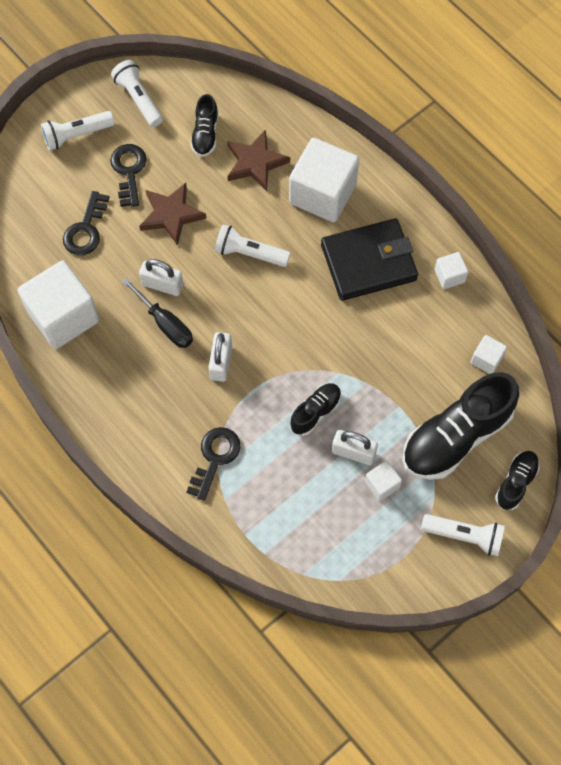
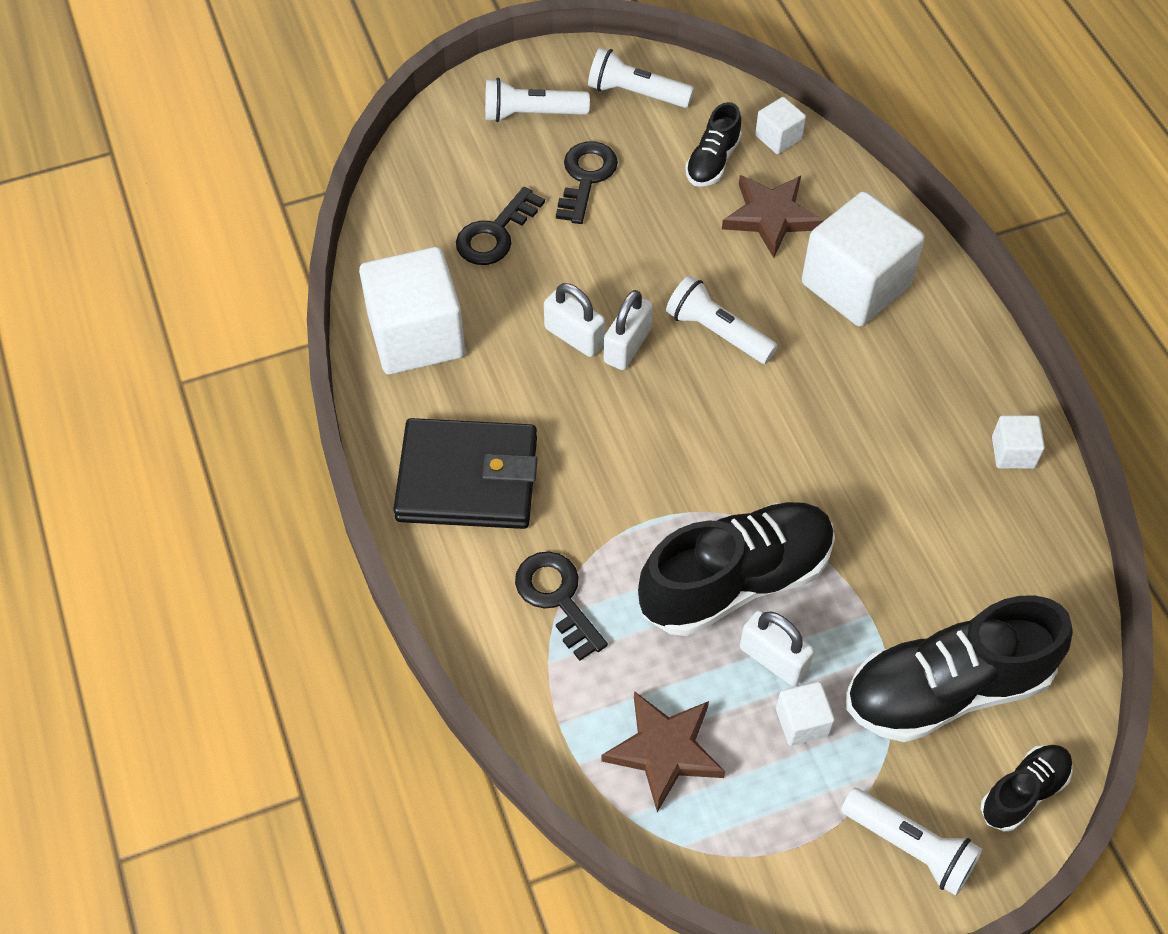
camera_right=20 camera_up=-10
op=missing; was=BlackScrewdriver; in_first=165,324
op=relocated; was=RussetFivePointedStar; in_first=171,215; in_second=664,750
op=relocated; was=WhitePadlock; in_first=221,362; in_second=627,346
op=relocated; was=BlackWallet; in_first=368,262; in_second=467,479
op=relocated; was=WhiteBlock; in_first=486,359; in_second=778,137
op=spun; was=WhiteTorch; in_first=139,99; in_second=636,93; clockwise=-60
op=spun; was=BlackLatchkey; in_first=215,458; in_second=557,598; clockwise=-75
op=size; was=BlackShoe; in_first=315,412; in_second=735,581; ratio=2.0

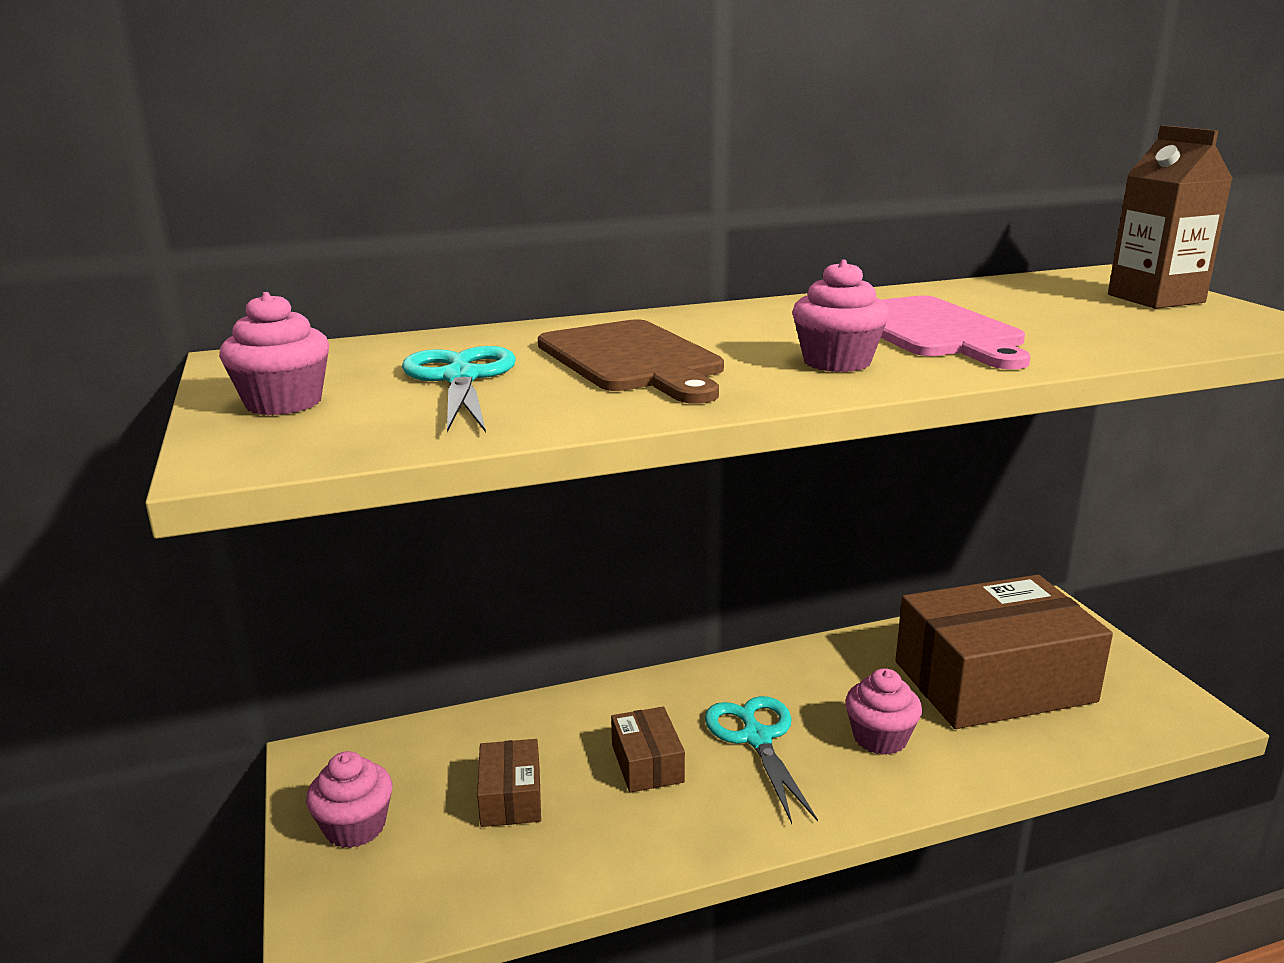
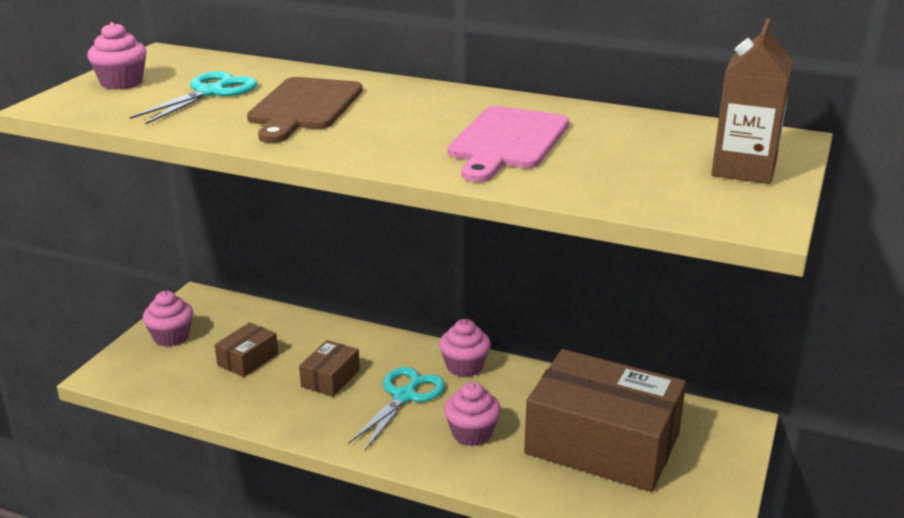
camera_right=40 camera_up=5
op=relocated; was=PinkMuffin; in_first=837,362; in_second=464,366

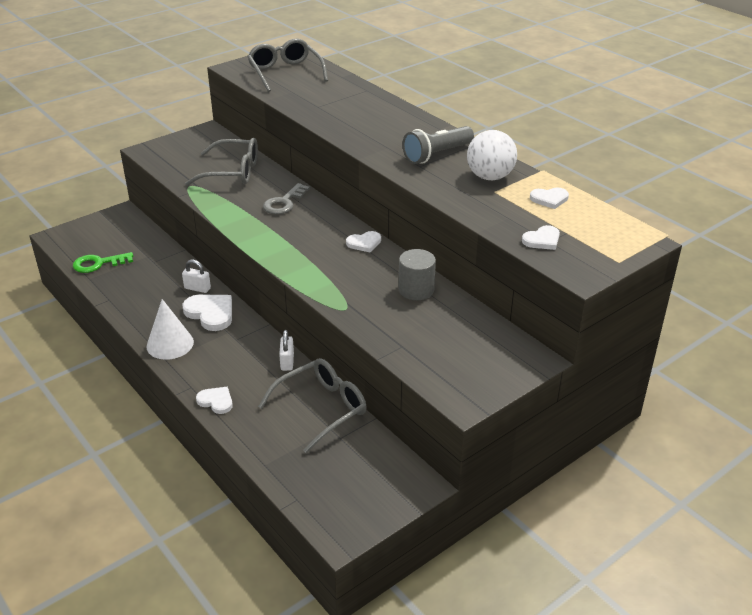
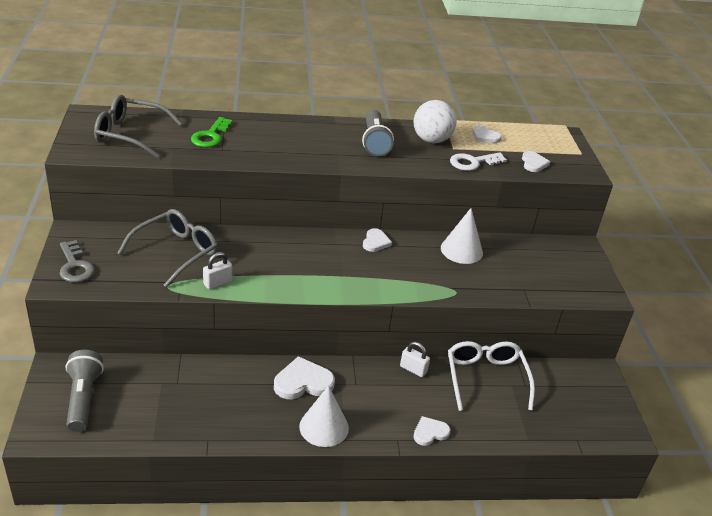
camera_right=-60 camera_up=0
op=appeared; now=GrayTorch; in_second=83,398
op=appeared; now=WhiteLatchkey; in_second=473,162
op=relocated; was=LeafGreenLatchkey; in_first=98,264; in_second=210,136
op=relocated; was=WhitePadlock; in_first=197,288; in_second=217,282
op=relocated; was=GrayLatchkey; in_first=284,203; in_second=75,266
op=exchanged; was=GraySolidCylinder; now=WhiteConeShape; in_first=416,290; in_second=461,250
op=colour; was=GrayEyeglasses; now=WhiteEyeglasses; in_first=322,408; in_second=485,378
op=spun; was=WhiteHeart; in_first=549,199; in_second=485,136; clockwise=105

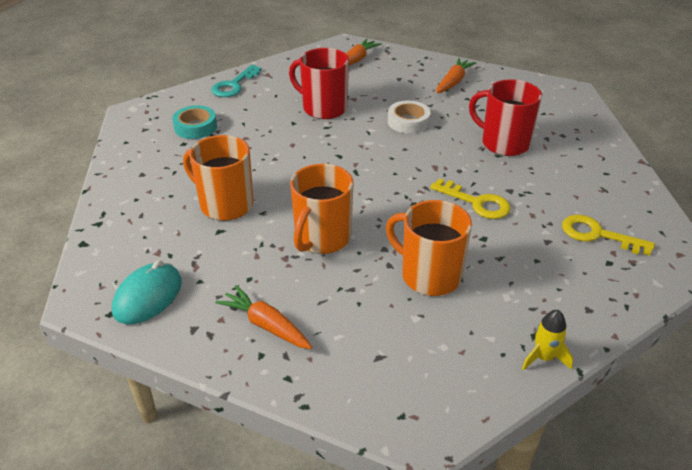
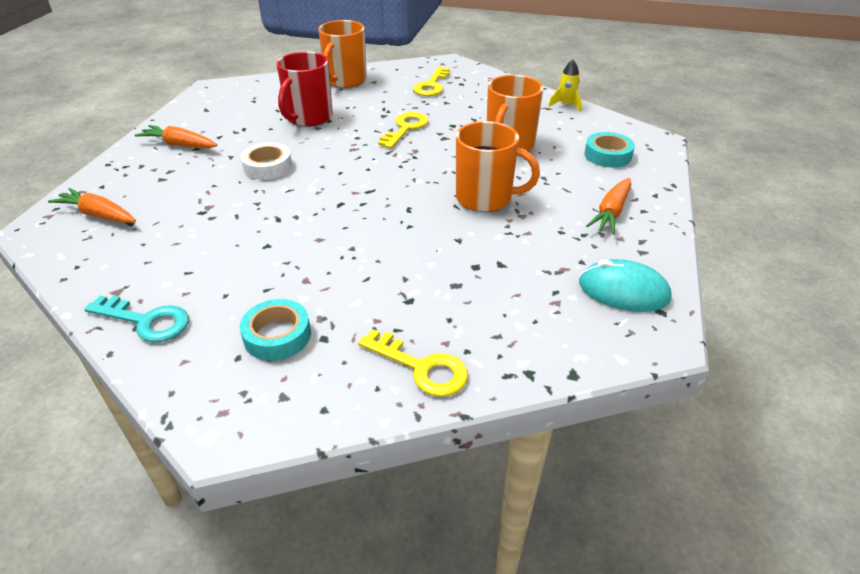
camera_right=-100 camera_up=0
op=missing; was=CrimsonTeaMug; in_first=323,108
op=appeared; now=BrightYellowLatchkey; in_second=421,367
op=appeared; now=TurquoiseTape; in_second=607,155
op=relocated; was=OrangeColouredTeaMug; in_first=225,204; in_second=345,80

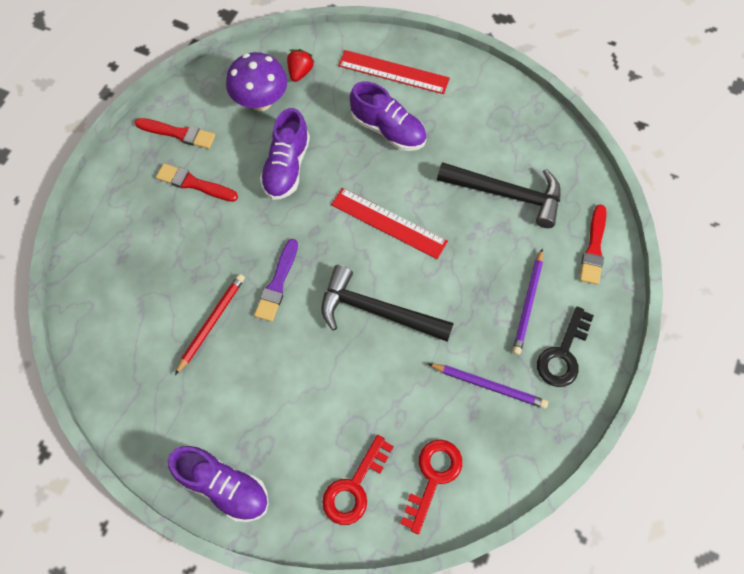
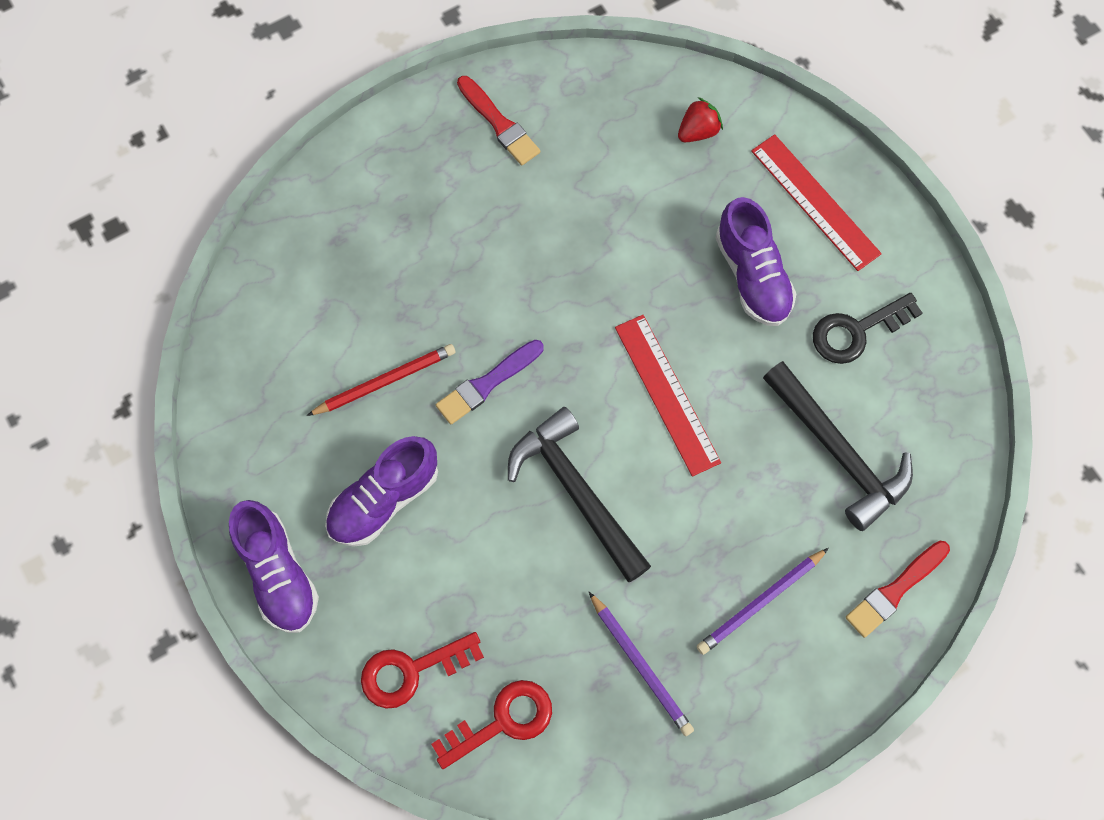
camera_right=35 camera_up=5
op=missing; was=CrimsonPaintbrush; in_first=194,183
op=missing; was=RoyalPurpleToadstool; in_first=261,101
op=relocated; was=RoyalPurpleShoe; in_first=287,167; in_second=384,499
op=relocated; was=BlackLatchkey; in_first=563,354; in_second=856,331

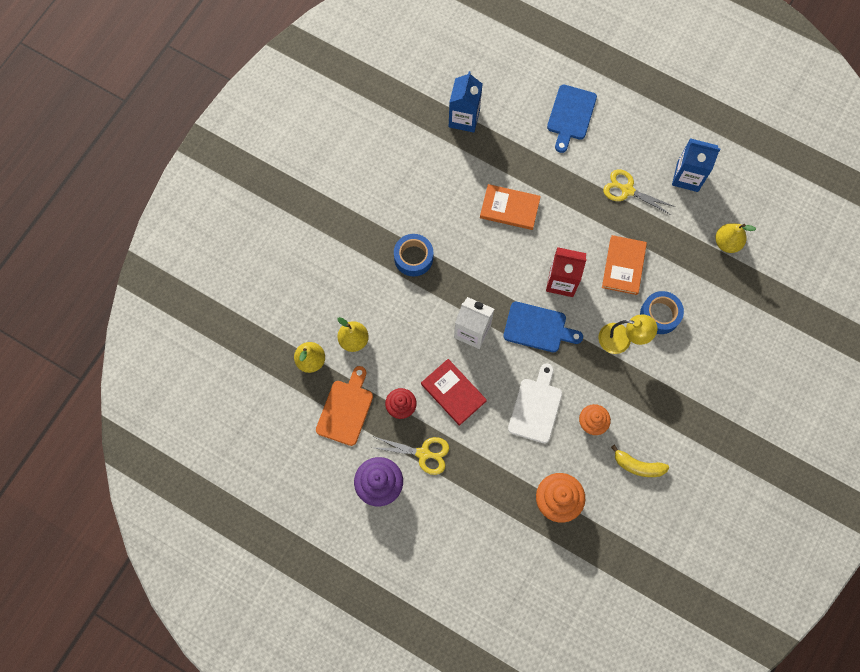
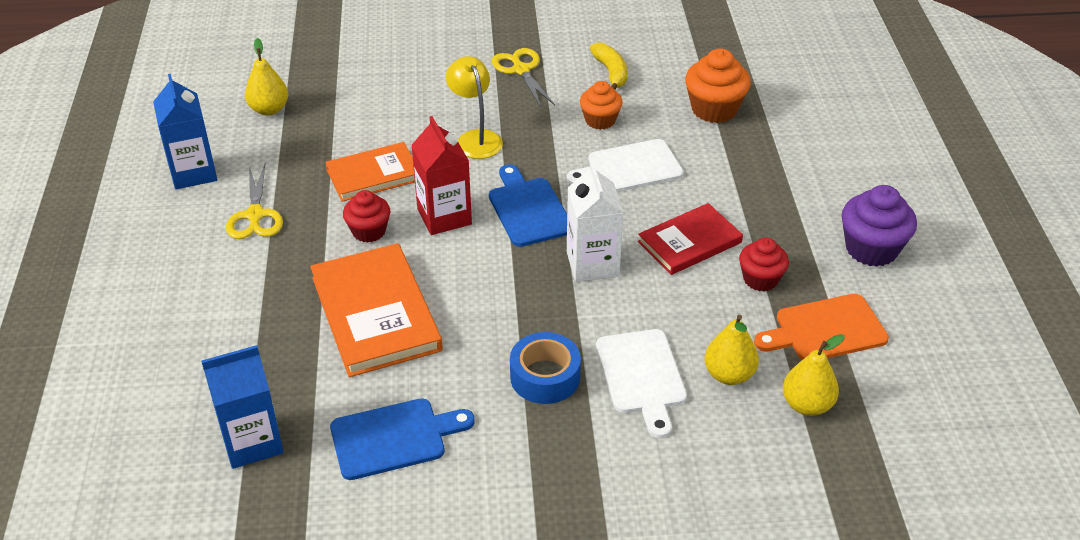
camera_right=-125 camera_up=-30
op=missing; was=BlueTape; in_first=659,315
op=appeared; now=CrimsonMuffin; in_second=369,231
op=appeared; now=WhiteChoppingBoard; in_second=641,376
op=relocated; was=BrightYellowPairOfScissors; in_first=423,453; in_second=521,70
op=relocated; was=BlueChoppingBoard; in_first=570,115; in_second=394,438
op=spun; was=CrimsonHardback; in_first=453,392; in_second=689,242; clockwise=45
op=size; was=OrangeColouredHardback; in_first=509,208; in_second=375,313; ratio=1.56

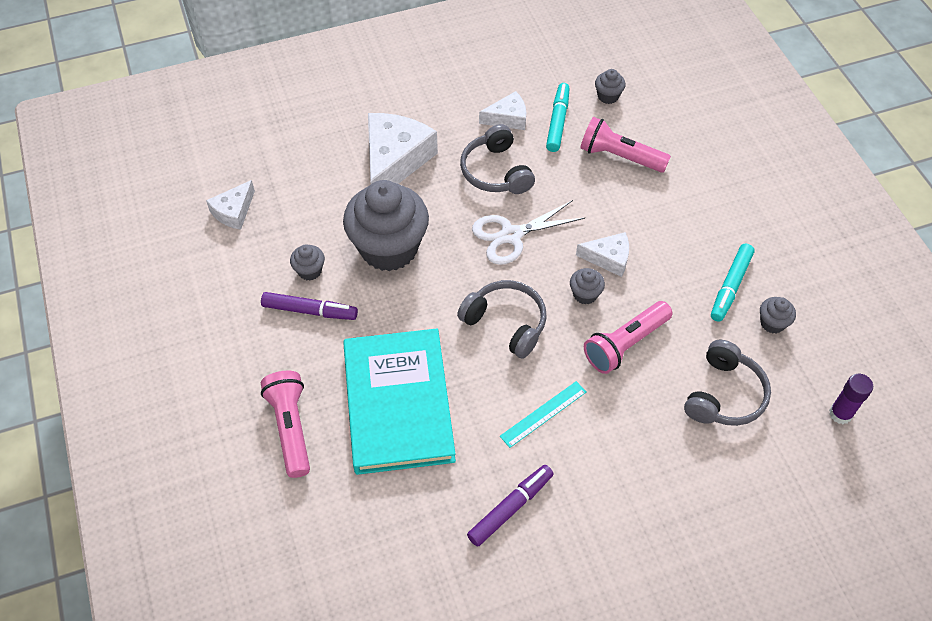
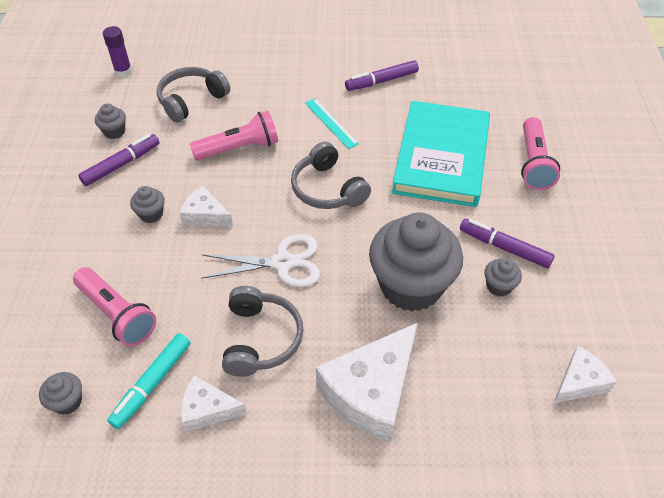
camera_right=-160 camera_up=-5
op=relocated; was=GrayMuffin; in_first=585,294; in_second=151,214
op=colour; was=TurquoiseFeltPen; now=RoyalPurpleFeltPen; in_first=730,286; in_second=121,164
op=spun; was=TurquoiseRuler; in_first=543,414; in_second=331,123; clockwise=75

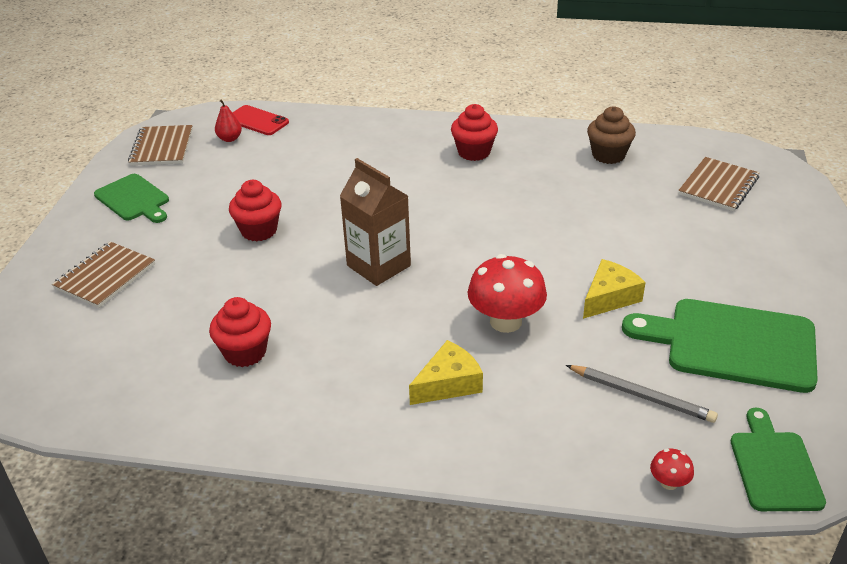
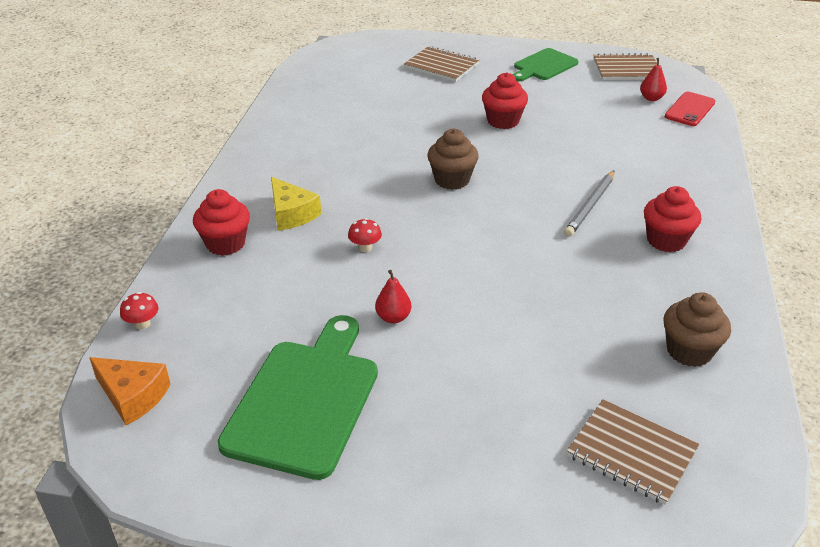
camera_right=90 camera_up=0
op=relocated; was=CrimsonMuffin; in_first=245,352; in_second=225,244
op=relocated; was=GrayLeadPencil; in_first=641,396; in_second=590,205
op=exchanged; was=RussetJuiceCarton; now=RussetMuffin; in_first=378,266; in_second=452,180
op=exchanged; was=BrightYellowCheese; now=CrimsonPear; in_first=609,298; in_second=393,317
op=exchanged; was=LeafGreenChoppingBoard; now=OrangeColouredCheese; in_first=774,467; in_second=132,396
op=size; was=CrimsonToadstool; in_first=505,321; in_second=365,247; ratio=0.46

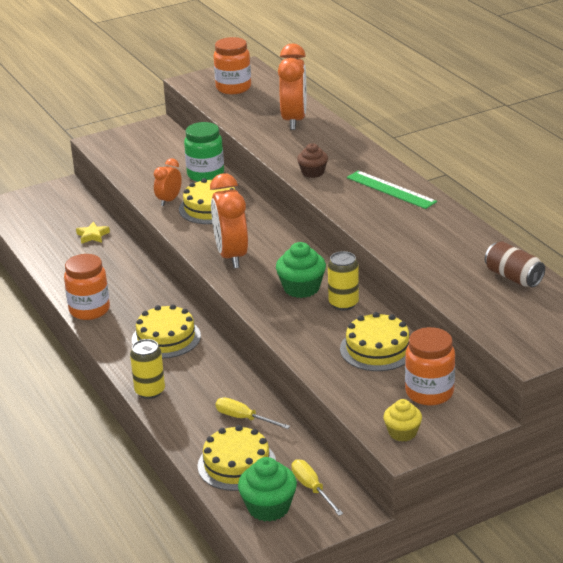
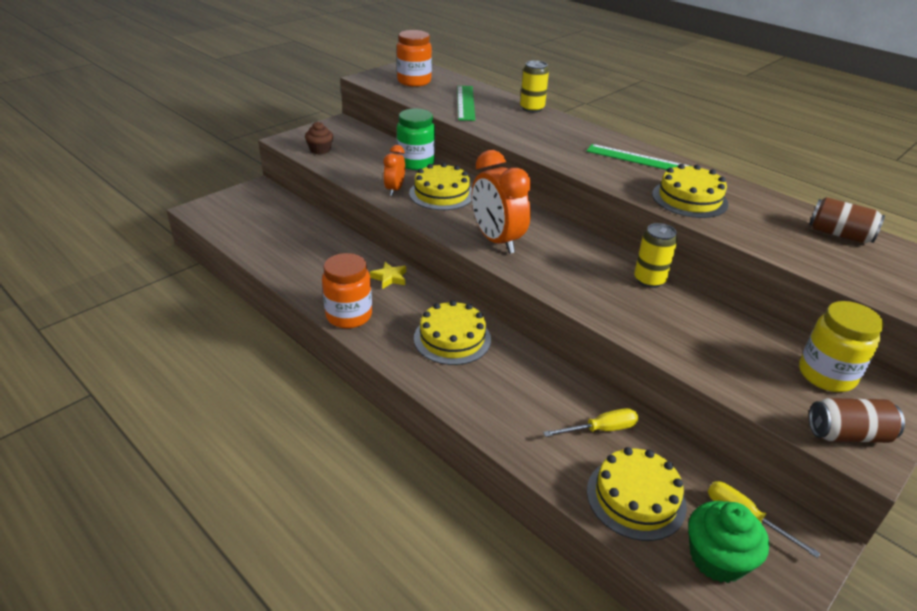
camera_right=-20 camera_up=5
op=missing; was=LeafGreenMuffin; in_first=301,288
op=missing; was=OrangeColouredClock; in_first=294,120
op=appeared; now=LeafGreenRuler; in_second=465,102
op=relocated; was=BrightYellowFivePointedStar; in_first=92,236; in_second=389,278
op=relocated; was=BrightYellowCan; in_first=150,391; in_second=532,108
op=relocated; was=RussetMuffin; in_first=313,172; in_second=320,150
op=relocated; was=BrightYellowCake; in_first=377,349; in_second=689,199
op=exchanged; was=BrightYellowMuffin; now=RussetCan; in_first=402,433; in_second=848,434
op=colour; was=OrangeColouredJar; now=BrightYellowJar; in_first=429,393; in_second=826,375
op=spun; was=BrightYellowScrewdriver; in_first=244,418; in_second=601,429; clockwise=150

